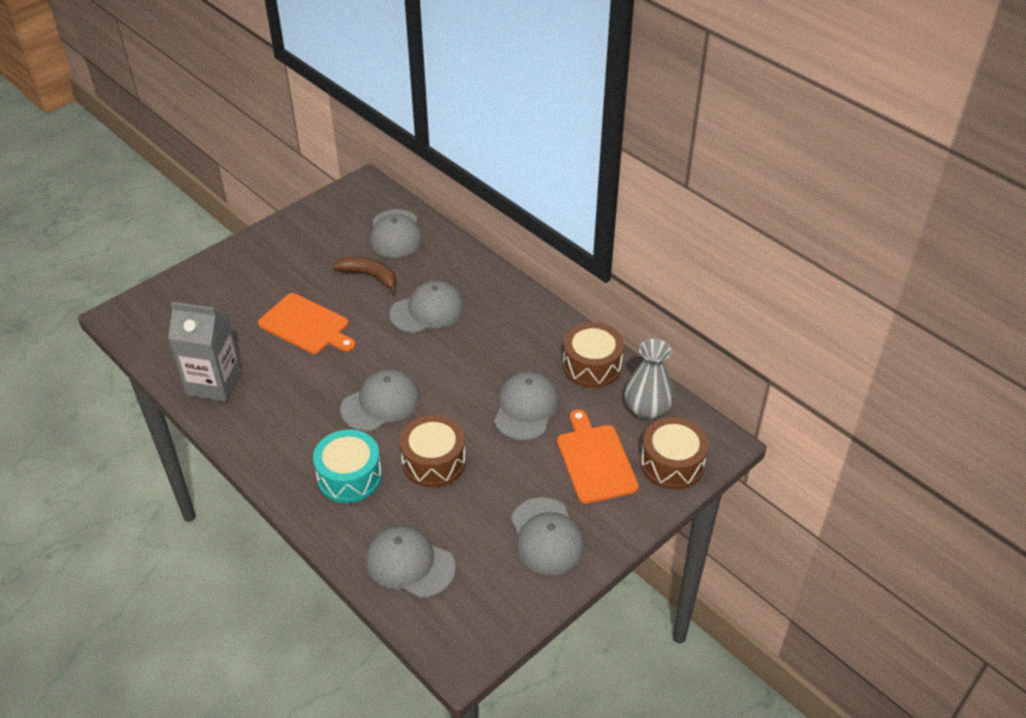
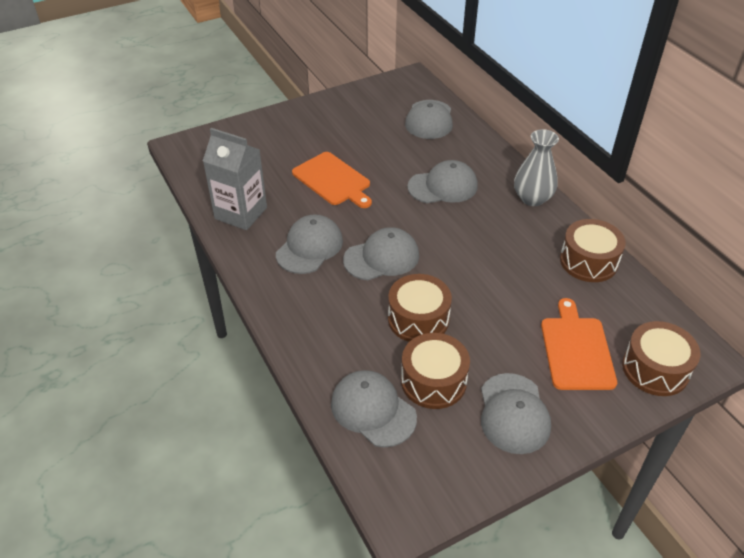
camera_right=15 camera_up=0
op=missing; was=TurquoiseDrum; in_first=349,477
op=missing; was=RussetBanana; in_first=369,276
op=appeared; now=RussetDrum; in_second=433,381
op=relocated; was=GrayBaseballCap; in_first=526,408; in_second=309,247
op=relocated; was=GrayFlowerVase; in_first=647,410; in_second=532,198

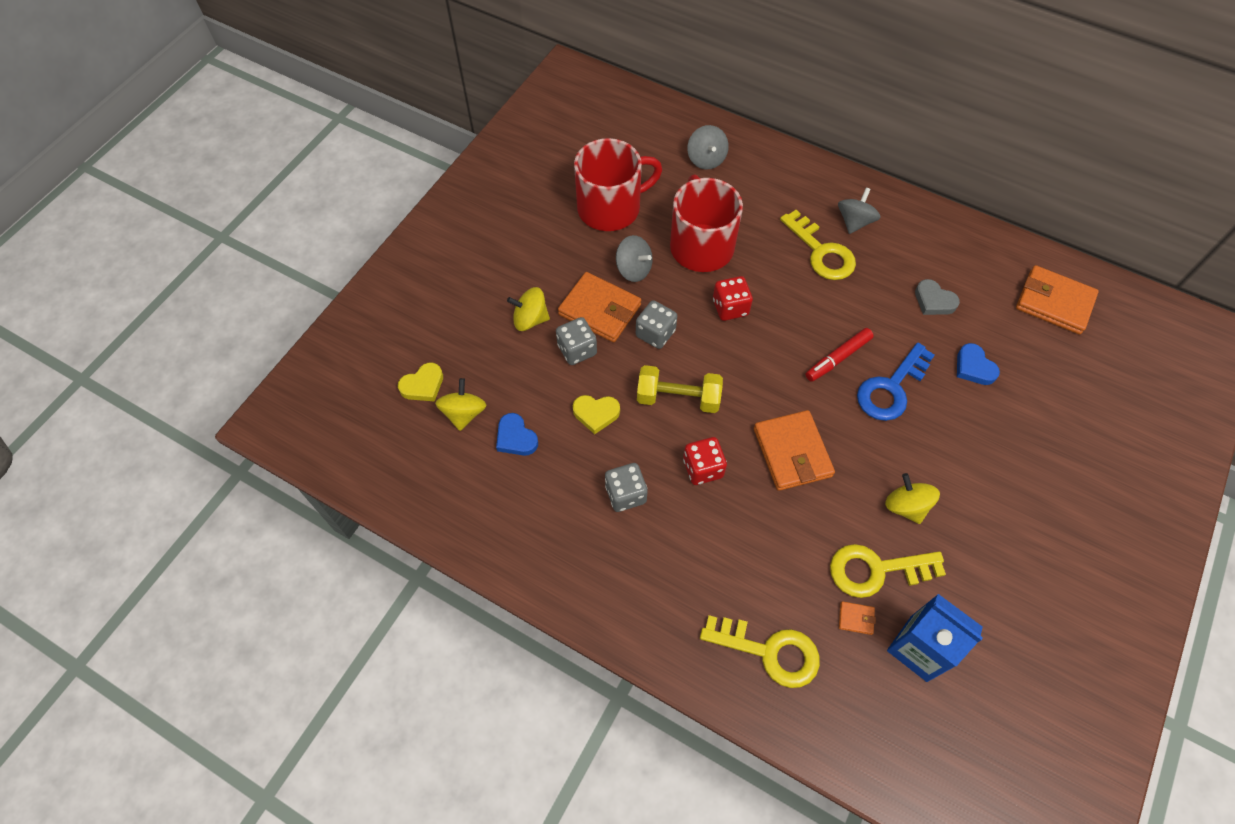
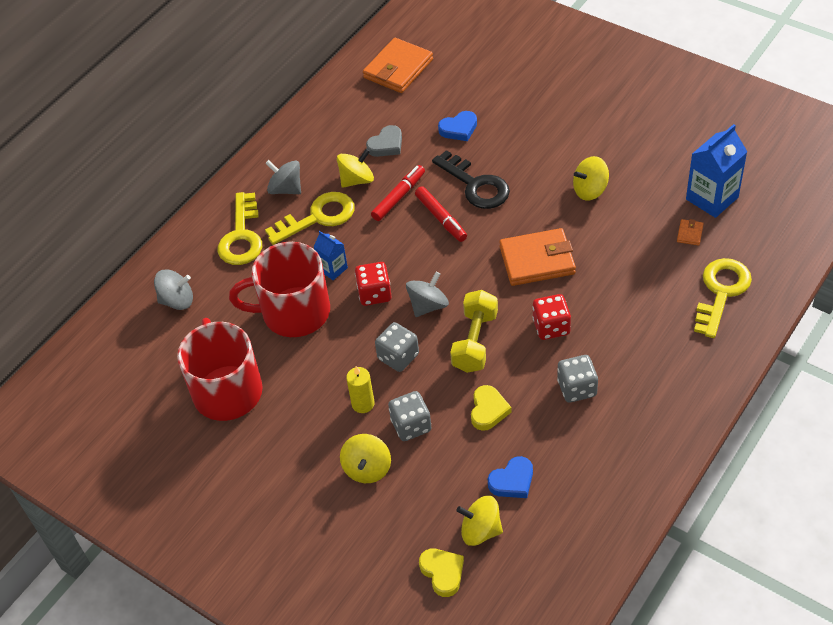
camera_right=-80 camera_up=-10
op=appeared; now=BlueJuiceCarton; in_second=333,269
op=appeared; now=BrightYellowToyTop; in_second=357,180
op=appeared; now=CrimsonFeltPen; in_second=399,197
op=relocated; was=GrayToyTop; in_first=633,269; in_second=428,305
op=relocated; was=BrightYellowLatchkey; in_first=875,570; in_second=241,237
op=exchanged; was=OrangeColouredWallet; now=BrightYellowCandle; in_first=600,310; in_second=363,404
op=colour; was=BlueLatchkey; now=BlackLatchkey; in_first=891,388; in_second=476,185

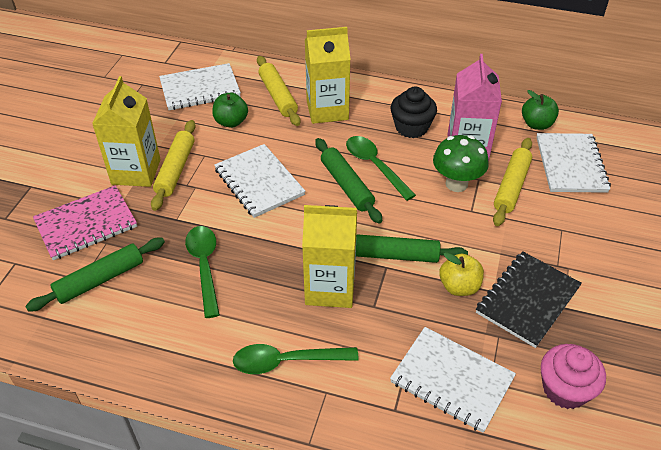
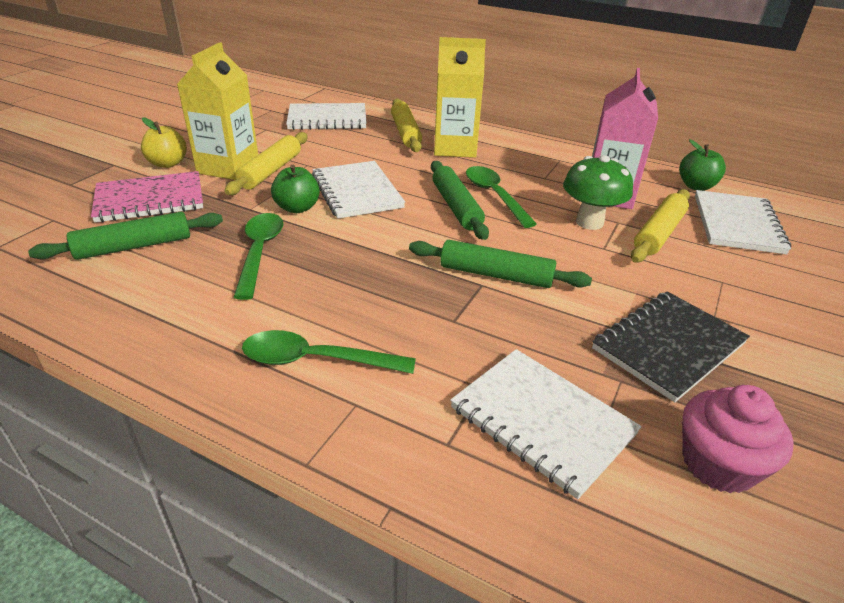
camera_right=10 camera_up=-10
op=missing; was=BrightYellowJuiceCarton; in_first=330,288
op=missing; was=BlackMuffin; in_first=411,127
op=relocated; was=LeafGreenToyApple; in_first=231,122; in_second=297,208
op=relocated; was=BrightYellowToyApple; in_first=459,286; in_second=168,164

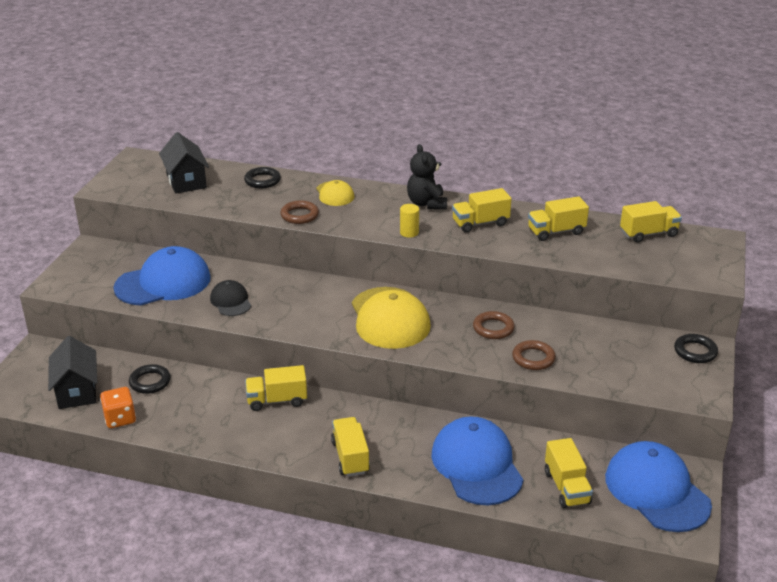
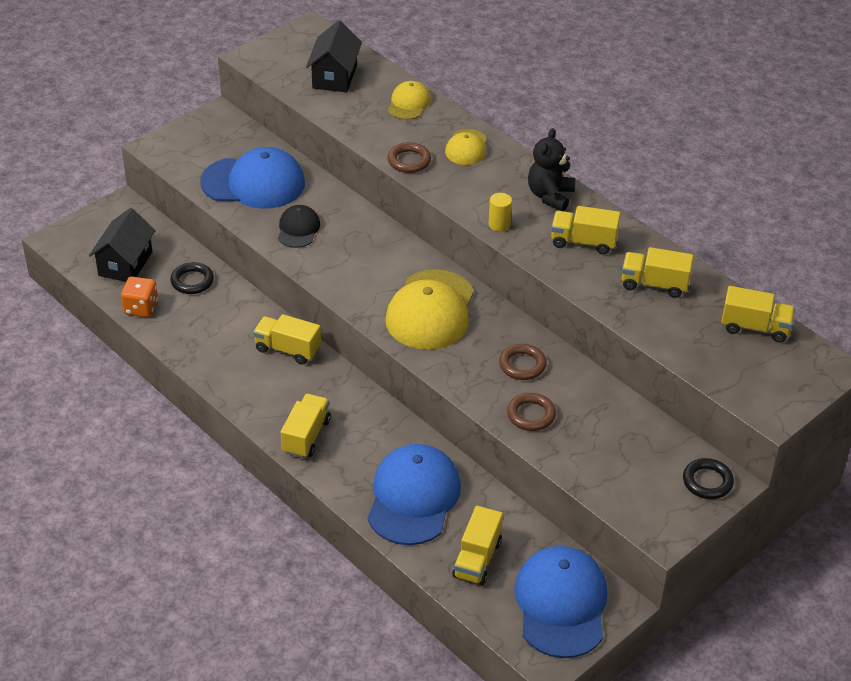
camera_right=30 camera_up=10
op=exchanged; was=BlackRing; now=BrightYellowBaseballCap; in_first=262,181; in_second=409,103

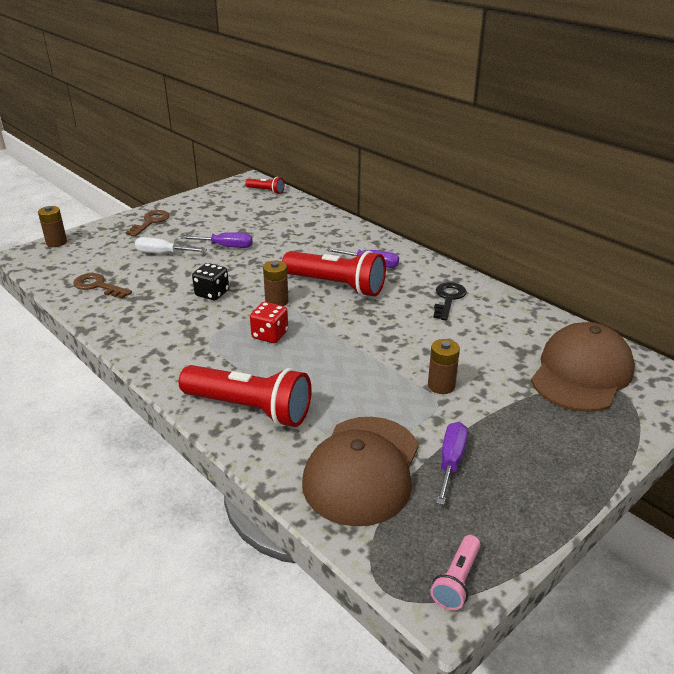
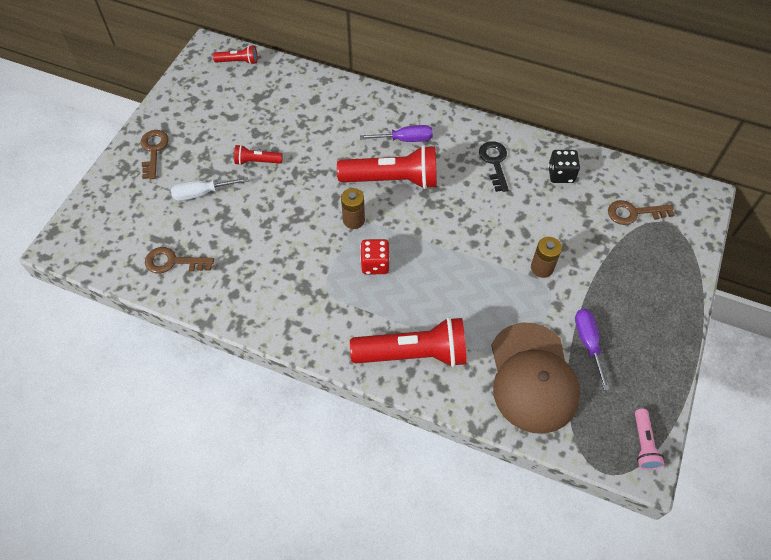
camera_right=-25 camera_up=25
op=missing; was=RussetBattery; in_first=56,242
op=relocated; was=BlackDice; in_first=212,293; in_second=561,174
op=exchanged; was=RoyalPurpleScrewdriver; now=CrimsonTorch; in_first=226,246; in_second=257,161
op=exchanged; was=RussetBaseballCap; now=RussetLatchkey; in_first=581,373; in_second=634,213

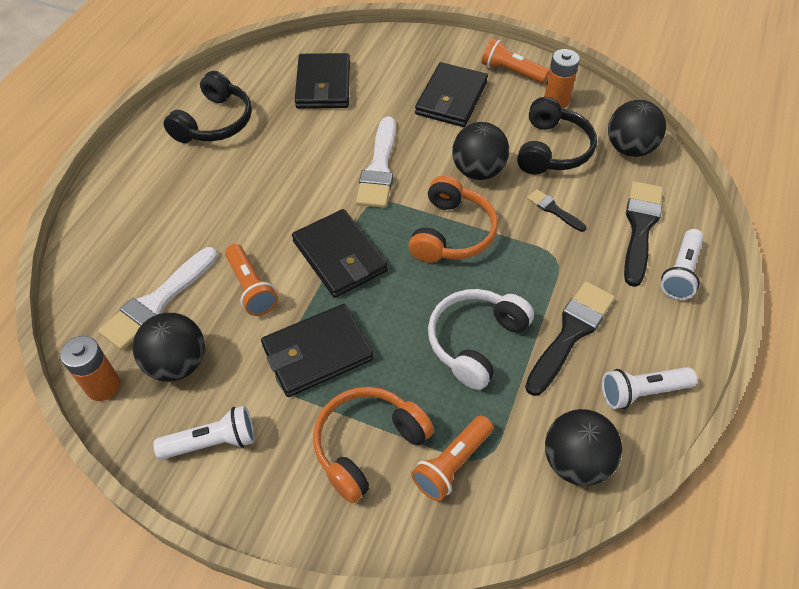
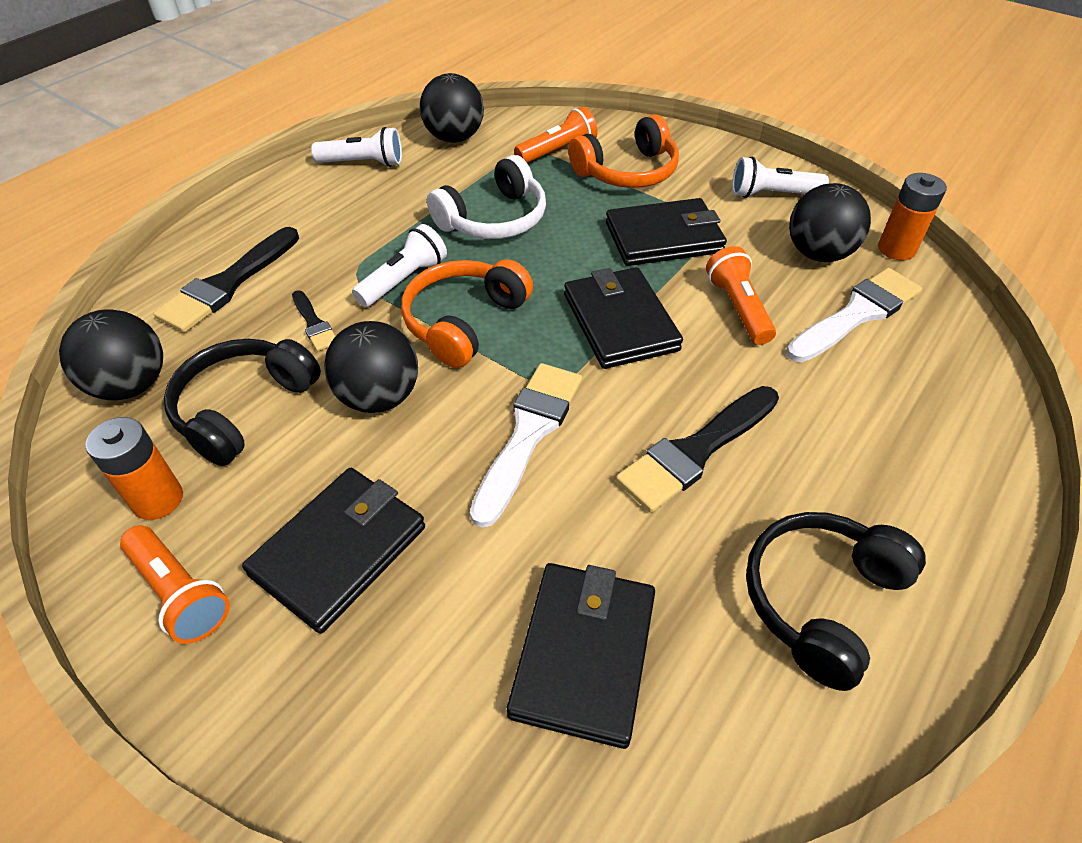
camera_right=-165 camera_up=-5
op=relocated; was=BlackPaintbrush; in_first=570,333; in_second=695,451
op=relocated; was=WhiteTorch; in_first=680,273; in_second=404,280

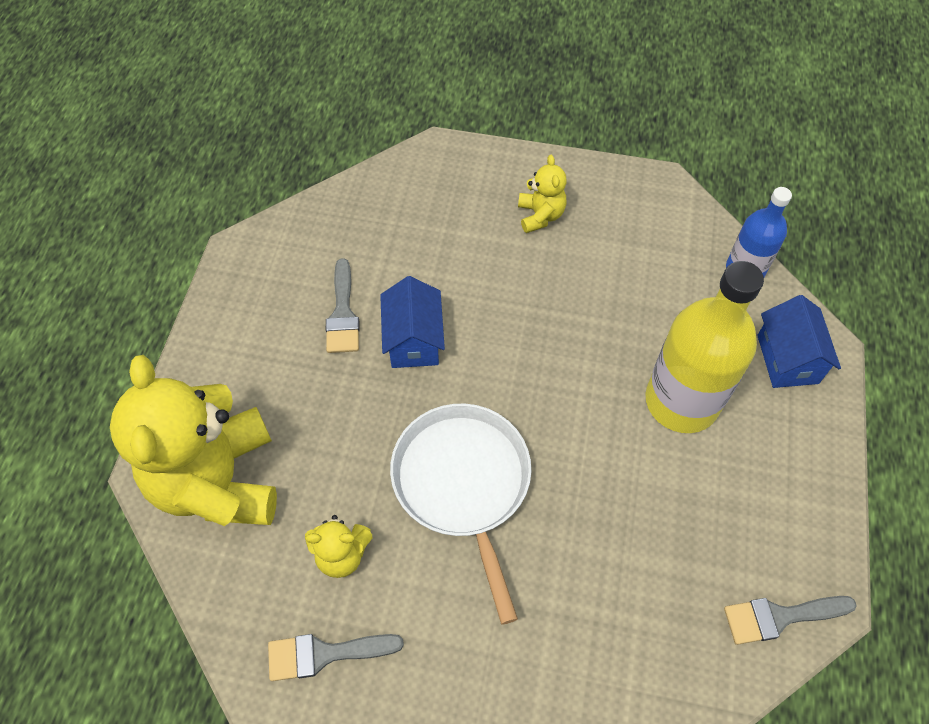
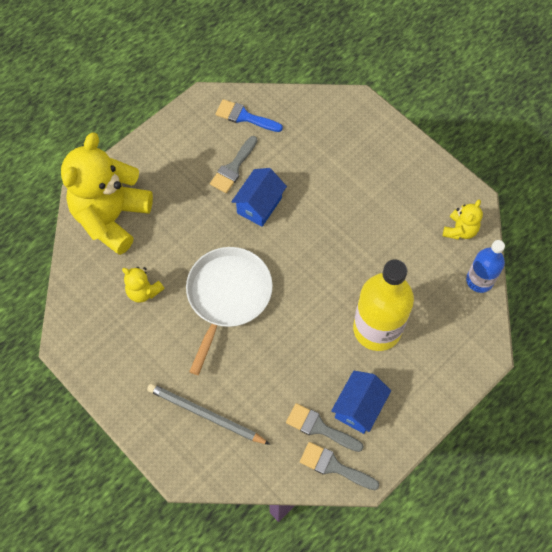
camera_right=35 camera_up=5
op=appeared; now=GrayLeadPencil; in_second=205,415
op=appeared; now=BluePaintbrush; in_second=244,117
op=relocated; was=GrayPaintbrush; in_first=324,654; in_second=319,428
op=relocated; was=BrightYellowStuffedBear; in_first=540,215; in_second=460,230
op=relocated; was=BlueCottage; in_first=787,359; in_second=358,407

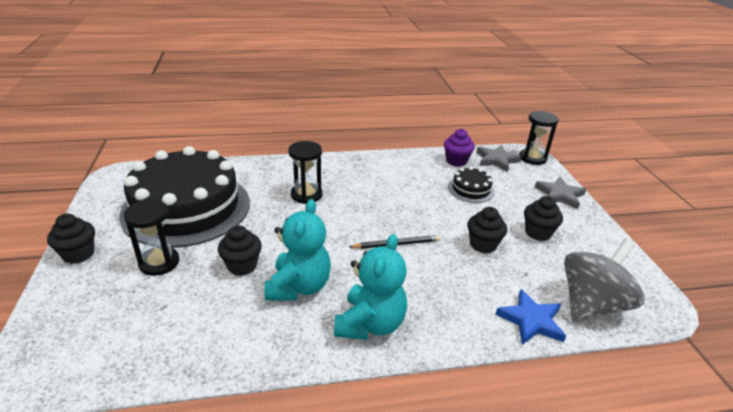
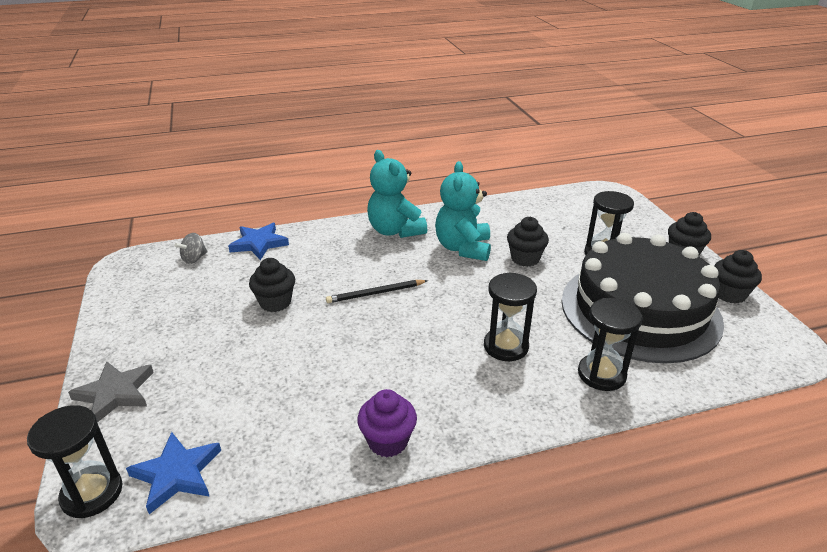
camera_right=175 camera_up=0
op=missing; was=BlackCake; in_first=471,189
op=appeared; now=BlackSandglass; in_second=601,374
op=relocated; was=RoyalPurpleMuffin; in_first=456,161; in_second=388,441
op=relocated; was=BlackMuffin; in_first=538,233; in_second=729,294
op=colour; was=GrayFivePointedStar; now=BlueFivePointedStar; in_first=496,160; in_second=177,474
op=spun; was=TurquoiseStuffedBear; in_first=370,324; in_second=395,231; clockwise=-45
op=size; was=GrayToyTop; in_first=591,304; in_second=194,259; ratio=0.43

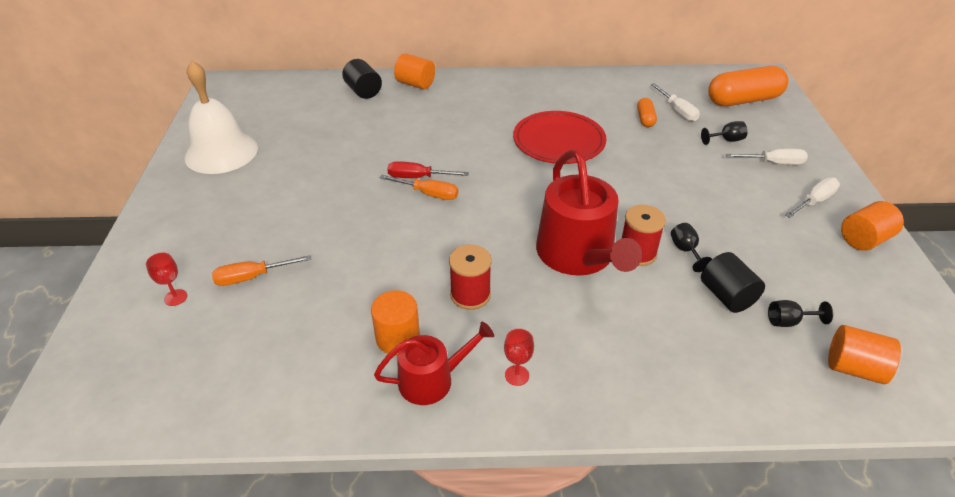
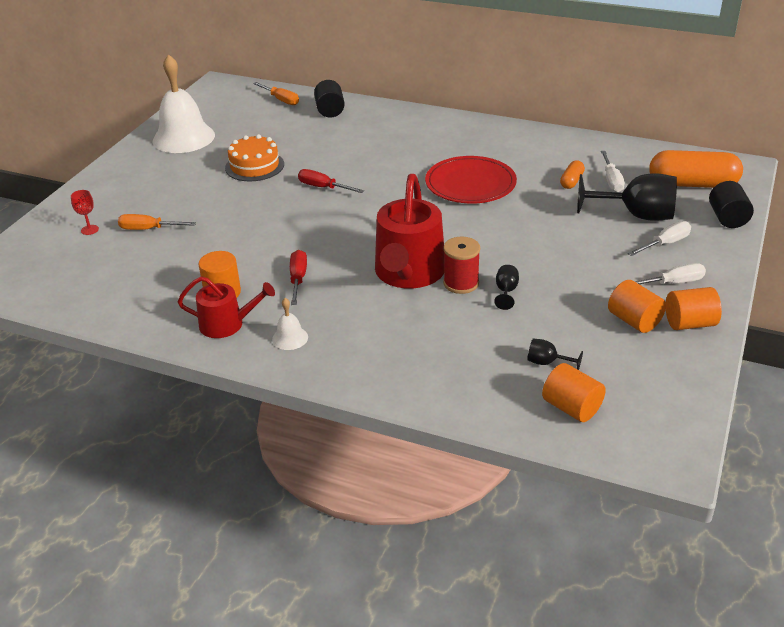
camera_right=25 camera_up=-5
op=appeared; now=OrangeColouredCake; in_second=254,166
op=relocated; was=OrangeColouredScrewdriver; in_first=428,194; in_second=281,100
op=relocated; was=OrangeColouredSolidCylinder; in_first=415,84; in_second=634,321
op=relocated; was=BlackSolidCylinder; in_first=726,296; in_second=727,218
op=exchanged; was=CrimsonSpool; now=CrimsonScrewdriver; in_first=470,295; in_second=298,279
op=exchanged; was=CrimsonChalice; now=WhiteSchoolBell; in_first=517,375; in_second=290,338
op=spun; was=WhiteScrewdriver; in_first=773,163; in_second=665,244; clockwise=-60
op=size; was=BlackChalice; in_first=726,140; in_second=636,215; ratio=2.22

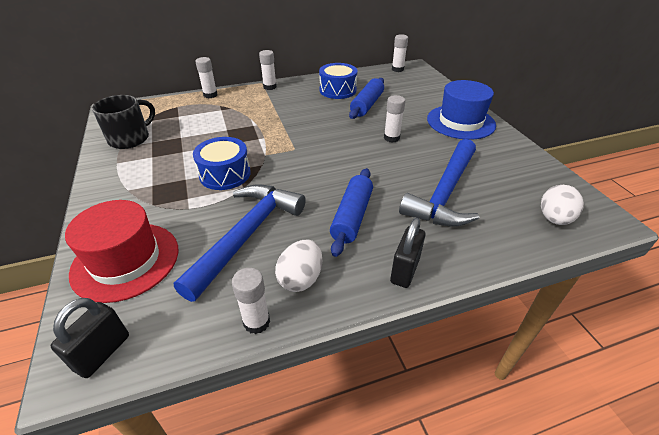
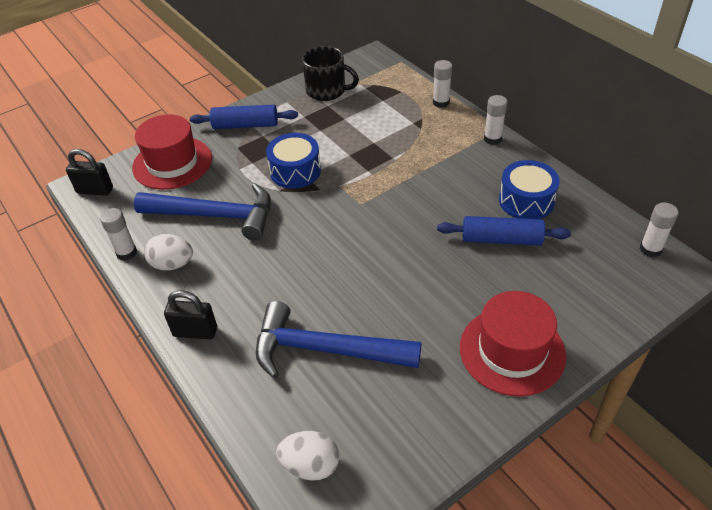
camera_right=75 camera_up=5
op=missing; was=WhiteGlueStick; in_first=391,138
op=relocated; was=BluePastryRoller; in_first=352,217; in_second=245,125
op=colour; was=BlueHat; now=CrimsonHat; in_first=460,122; in_second=512,351

